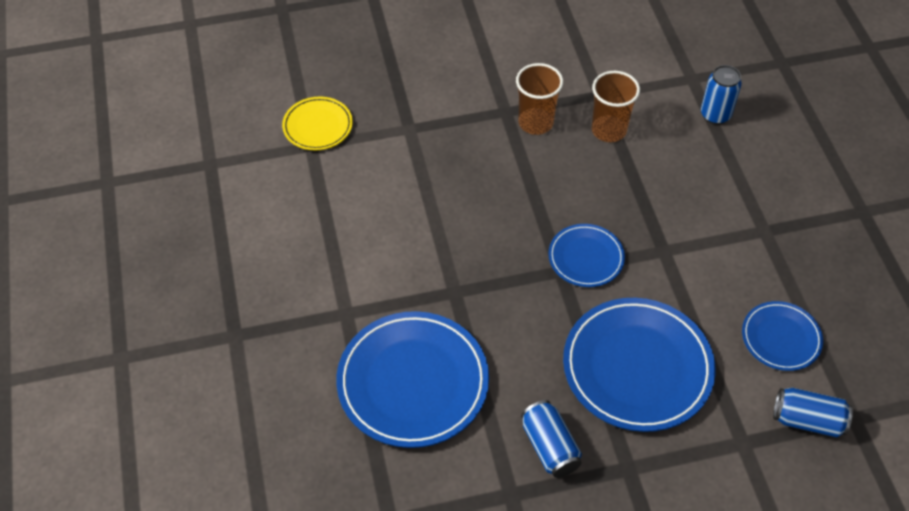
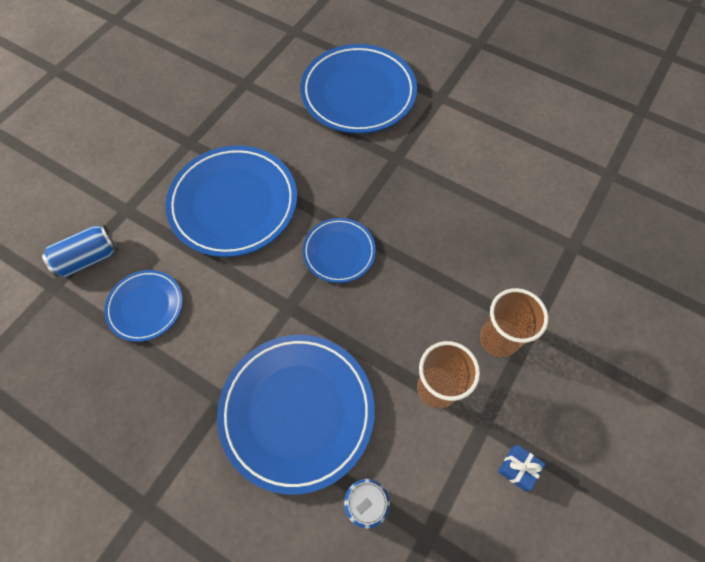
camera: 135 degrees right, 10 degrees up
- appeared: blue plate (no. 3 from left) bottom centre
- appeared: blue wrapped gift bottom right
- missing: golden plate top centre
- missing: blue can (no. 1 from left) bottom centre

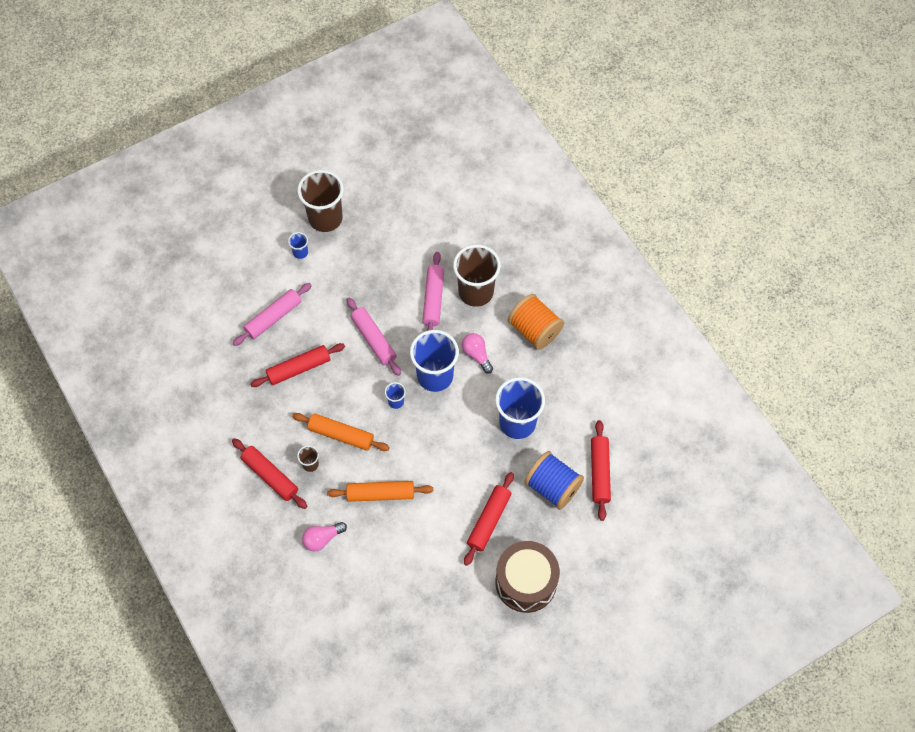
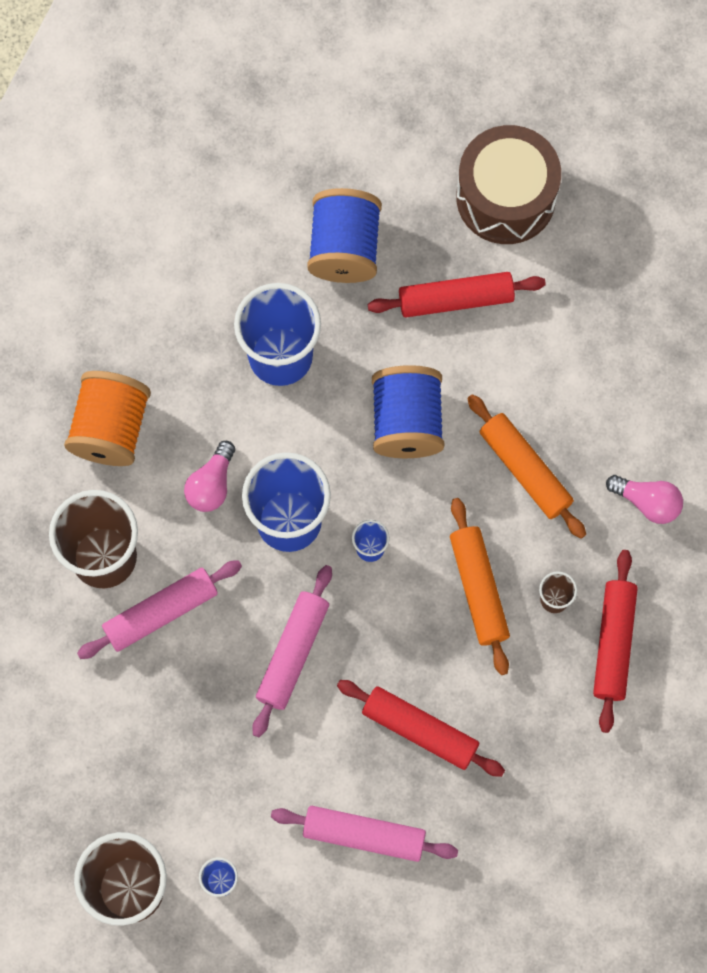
camera: 125 degrees left, 10 degrees up
- appeared: blue reel of thread (no. 2 from left) centre
- missing: scarlet rolling pin (no. 4 from left) centre

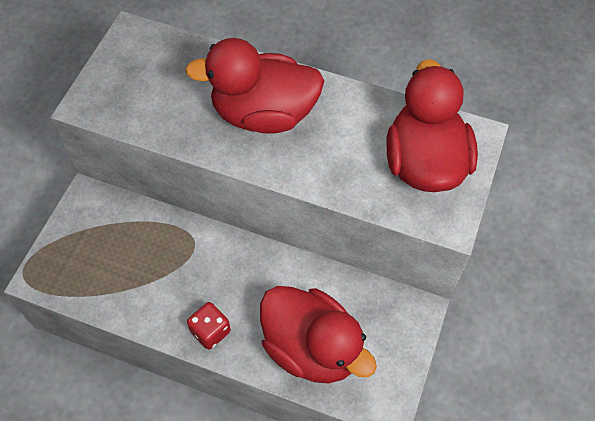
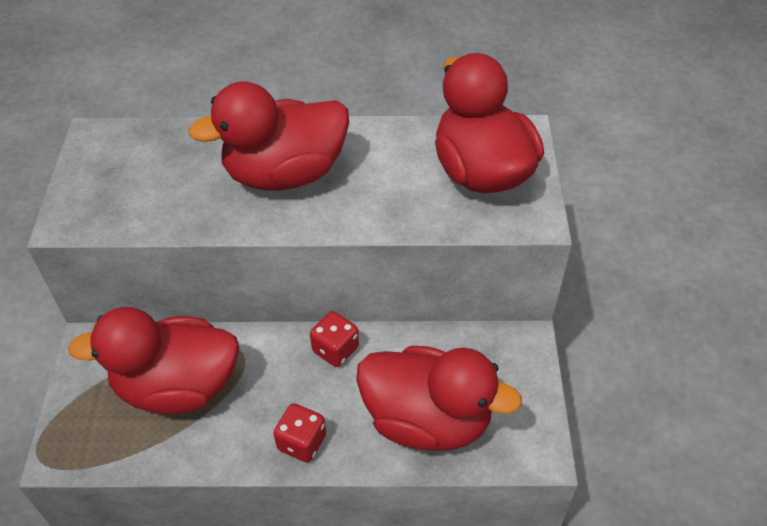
camera: 20 degrees left, 10 degrees down
- appeared: scarlet toy duck (no. 1 from left) bottom left
- appeared: scarlet game die (no. 2 from left) centre

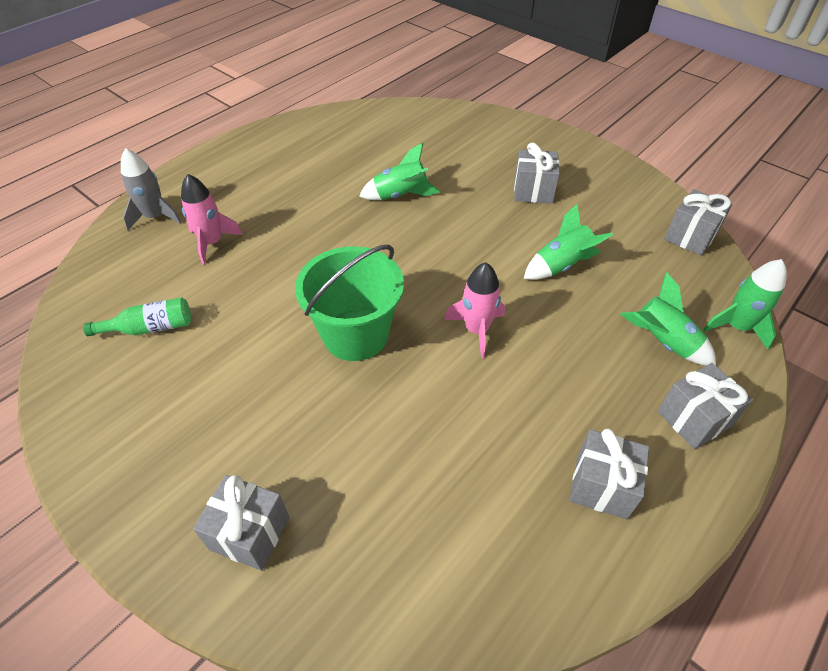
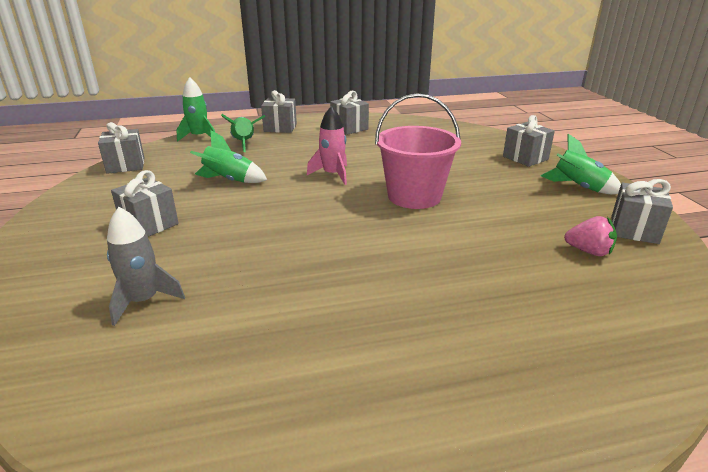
camera: 145 degrees left, 20 degrees down
- relocated: ash-grey toy rocket top left to middle left
- colour: emerald bucket centre to rosy bucket top centre
- relocated: emerald toy rocket (no. 1 from left in the first image) top centre to emerald toy rocket (no. 4 from left) middle right
- exchanged: emerald drink bottle middle left to rosy berry middle right
- appeared: ash-grey wrapped gift (no. 6 from left) middle right
- missing: rosy toy rocket (no. 1 from left) top left

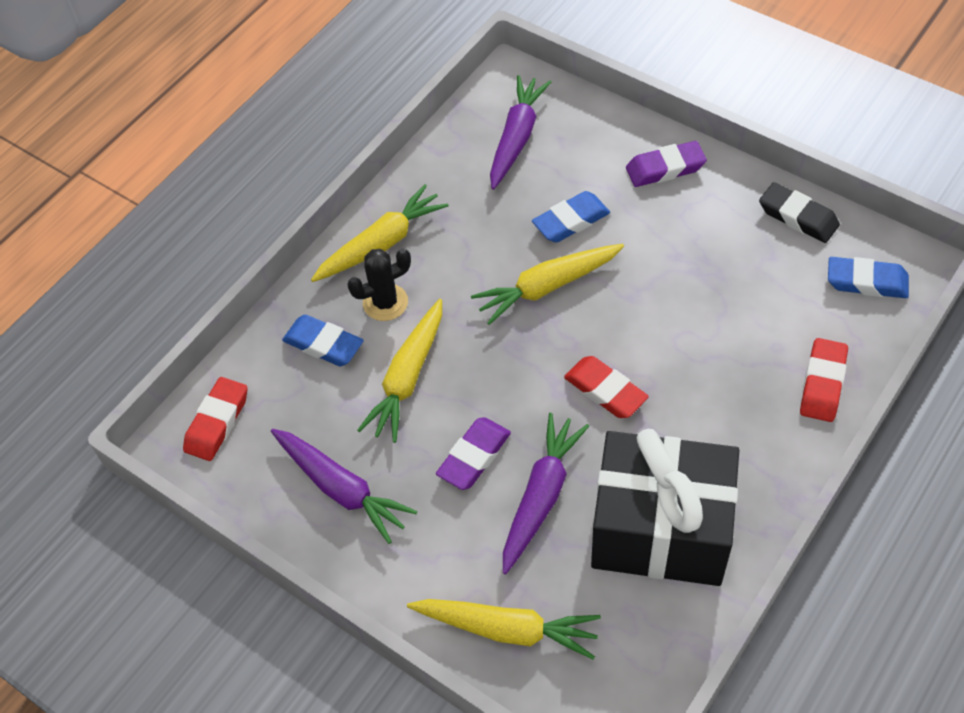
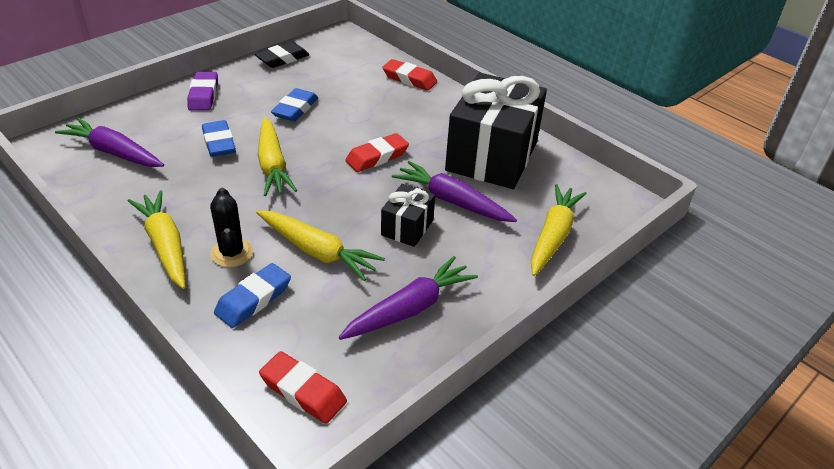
camera: 85 degrees left, 15 degrees down
- relocated: blue pencil eraser (no. 3 from left) middle right to top centre
- exchanged: royal purple pencil eraser (no. 1 from left) centre to jet-black wrapped gift (no. 1 from left) centre

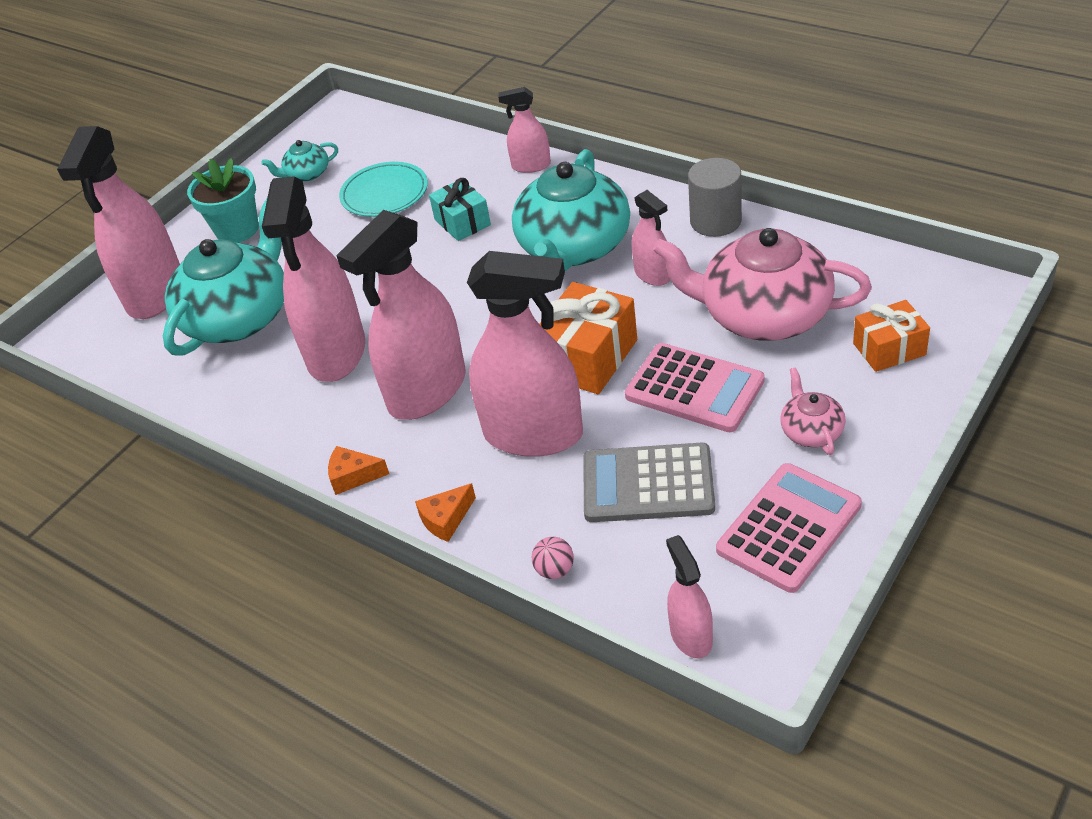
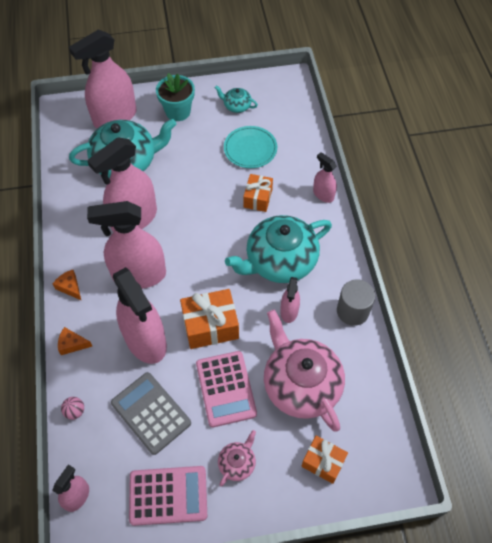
camera: 40 degrees right, 15 degrees up
- colour: aqua wrapped gift top centre to orange-coloured wrapped gift (no. 2 from left) centre

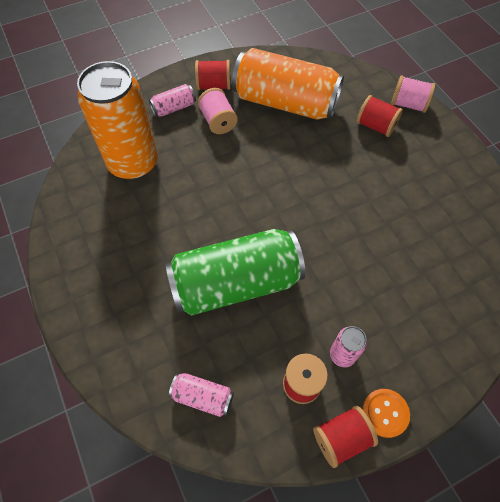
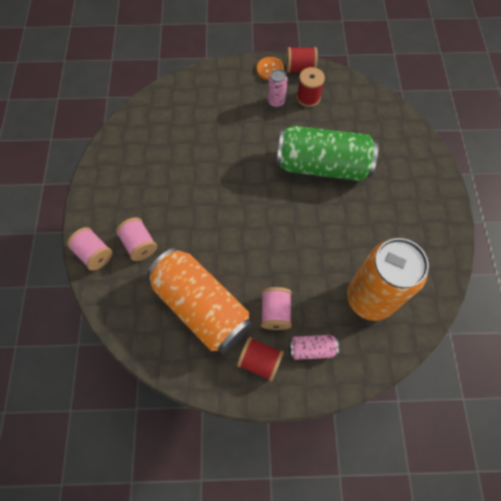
camera: 155 degrees left, 5 degrees up
- colour: scarlet reel of thread (no. 4 from left) top right to rosy reel of thread (no. 2 from left) middle left
- missing: rosy can (no. 2 from left) bottom centre

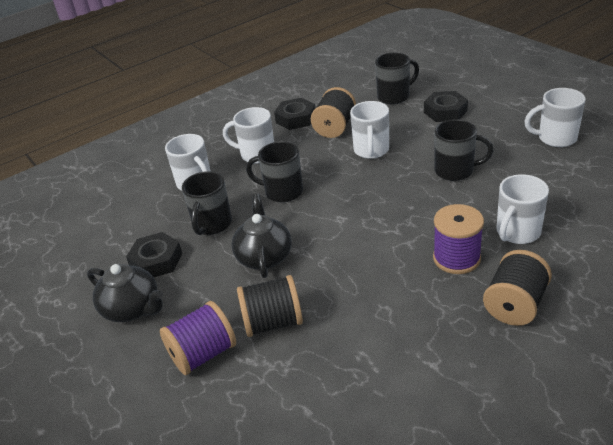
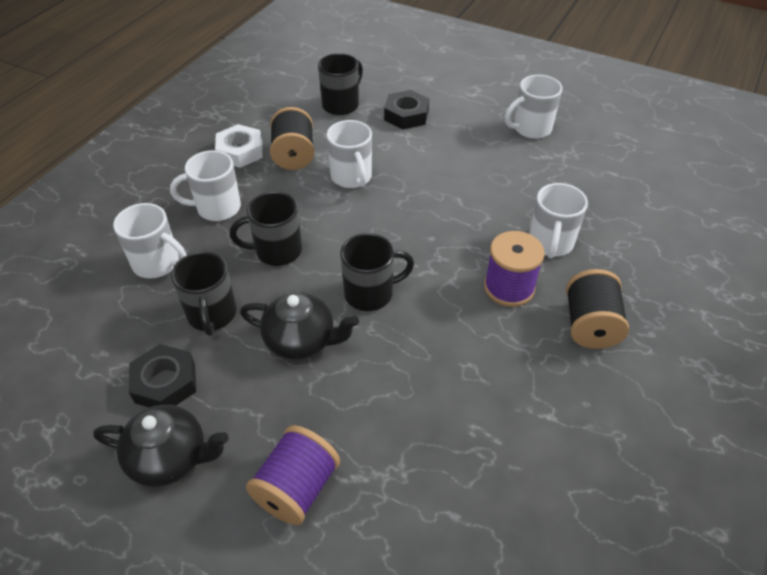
camera: 30 degrees left, 10 degrees up
- colour: jet-black hexagon nut (no. 2 from left) top centre to pure white hexagon nut top left
- spun: jet-black tea pot (no. 2 from left) centre = centre 135 degrees clockwise
- relocated: jet-black coffee mug (no. 4 from left) middle right to centre
- missing: jet-black reel of thread (no. 1 from left) bottom centre

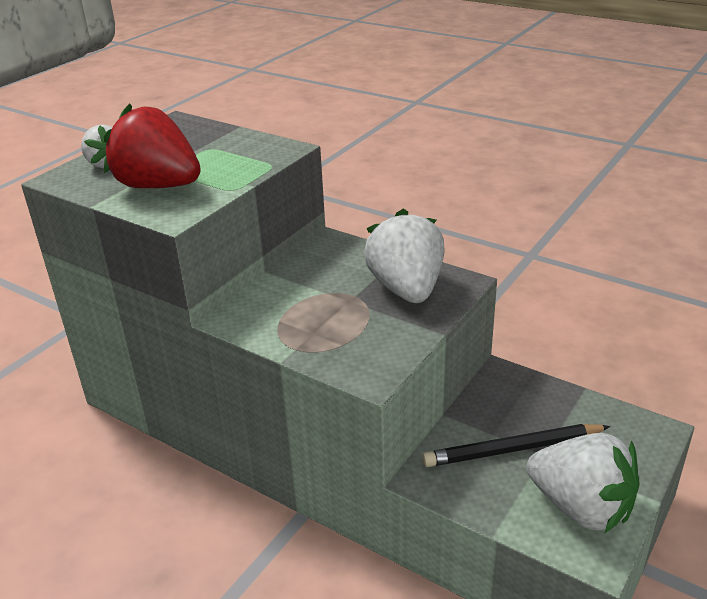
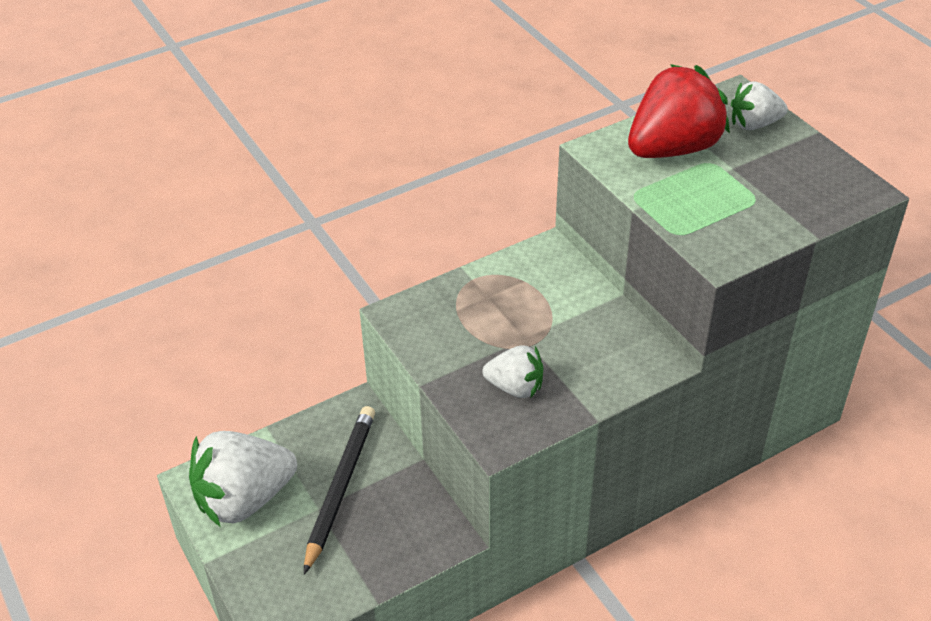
camera: 115 degrees right, 10 degrees up
- size: pure white berry (no. 2 from left) centre = centre x0.55

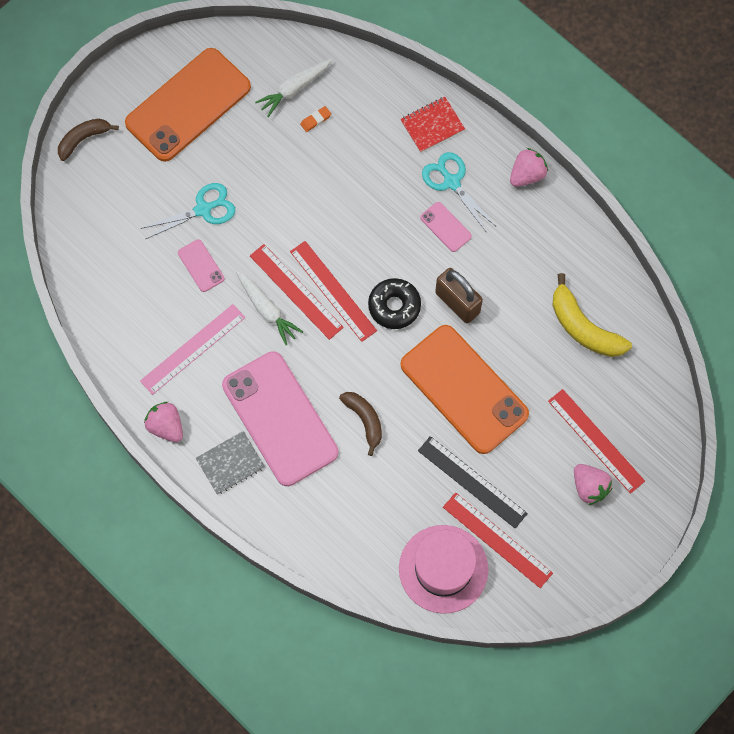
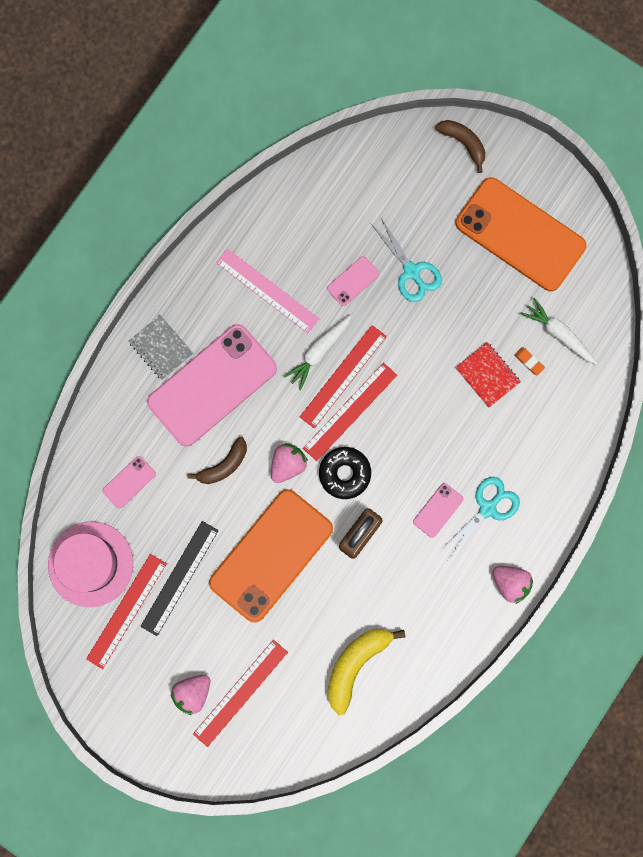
camera: 80 degrees right, 10 degrees up
- appeared: rosy phone (no. 1 from left) middle left
- relocated: rosy berry (no. 1 from left in the first image) middle left to rosy berry (no. 2 from left) centre
- relocated: scarlet notepad top centre to middle right

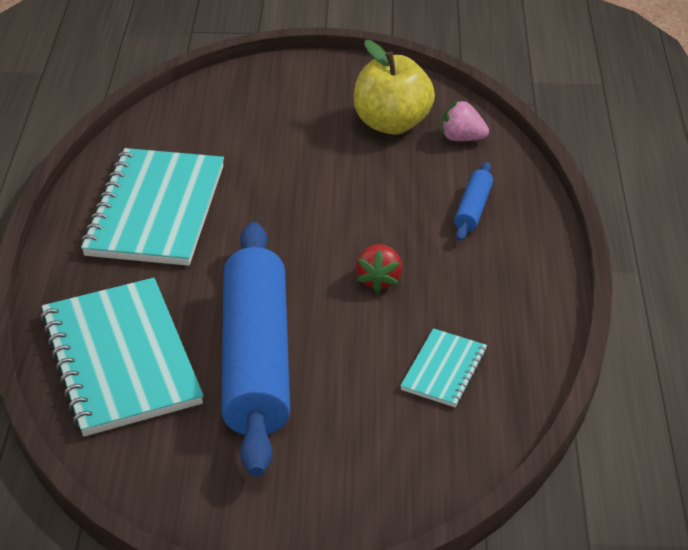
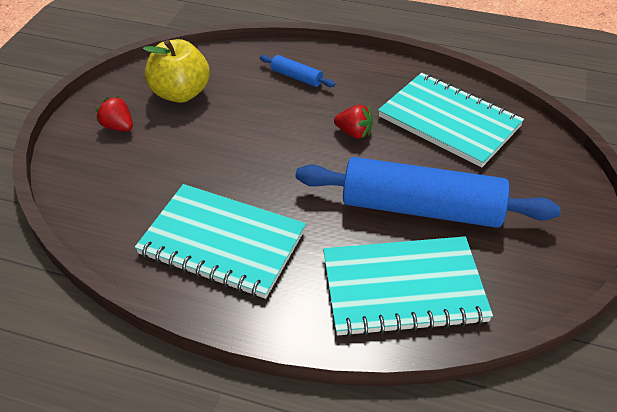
camera: 75 degrees left, 5 degrees up
- appeared: scarlet berry (no. 1 from left) top left
- size: aqua notepad (no. 3 from left) bottom centre = top right x2.06
- missing: rosy berry top right

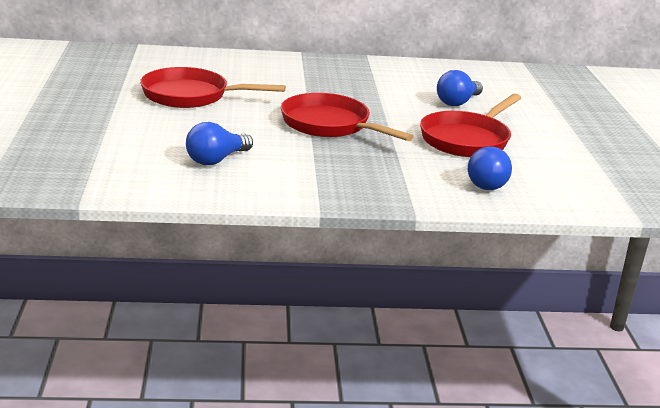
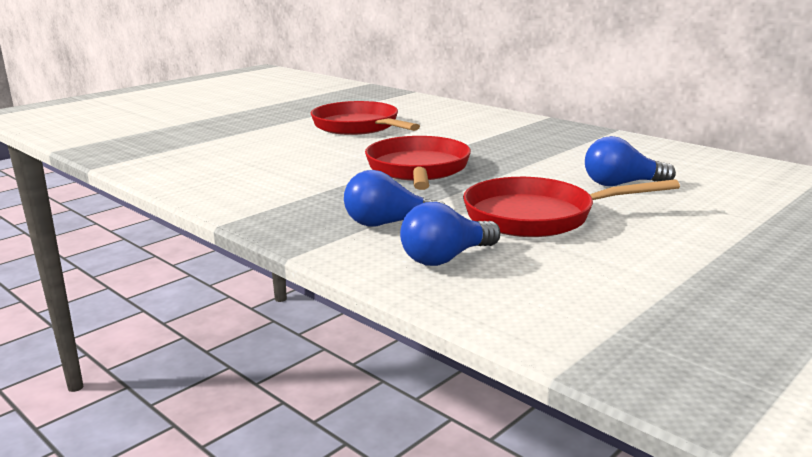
camera: 50 degrees right, 5 degrees down
- relocated: blue bulb (no. 1 from left) middle left to centre

